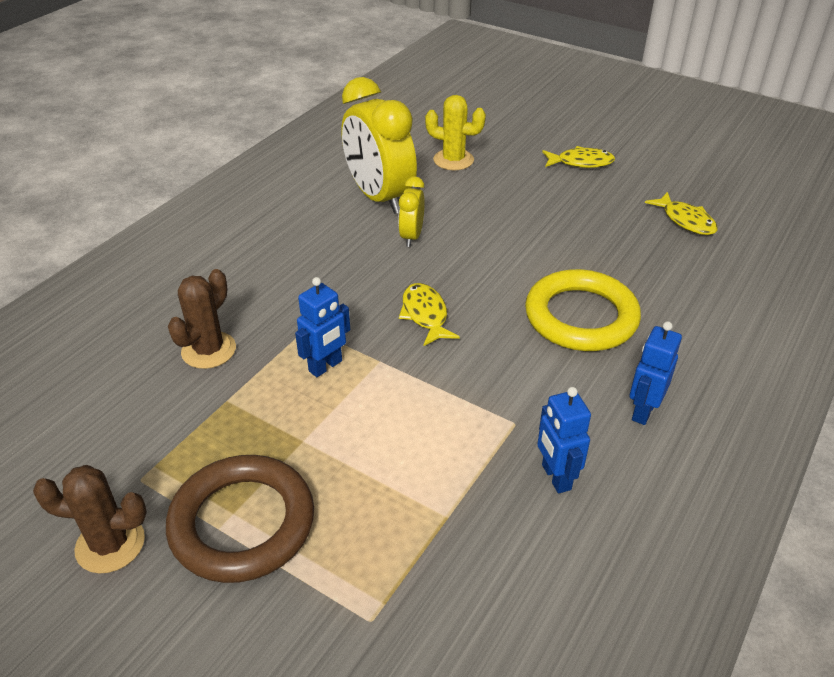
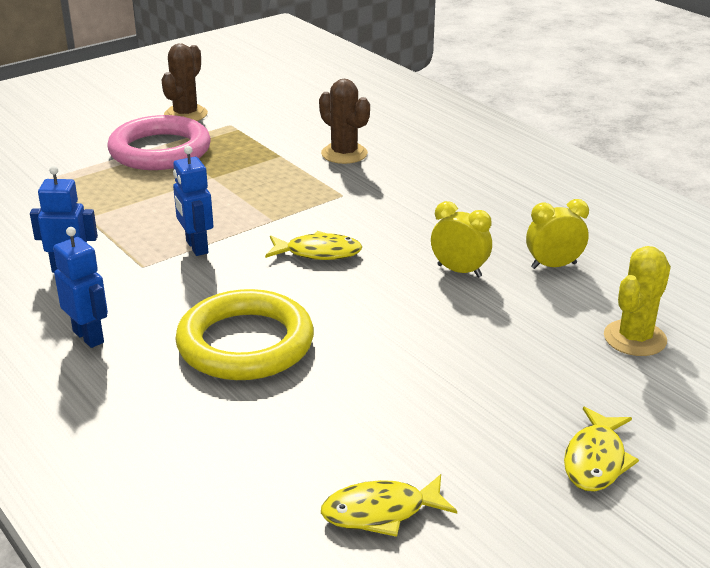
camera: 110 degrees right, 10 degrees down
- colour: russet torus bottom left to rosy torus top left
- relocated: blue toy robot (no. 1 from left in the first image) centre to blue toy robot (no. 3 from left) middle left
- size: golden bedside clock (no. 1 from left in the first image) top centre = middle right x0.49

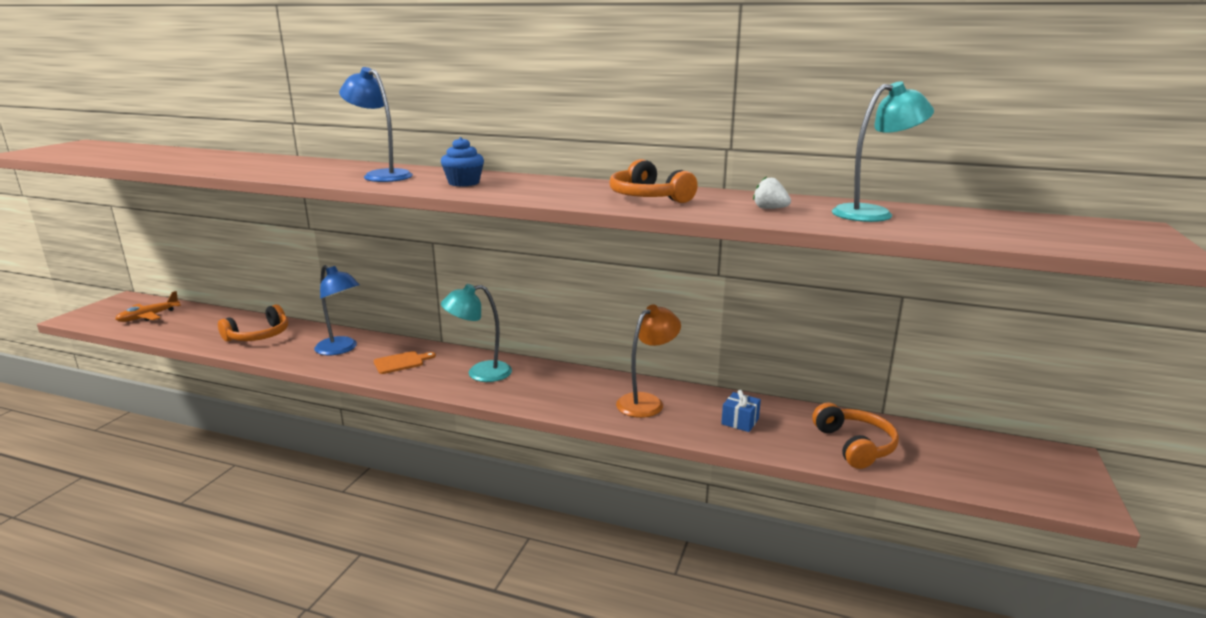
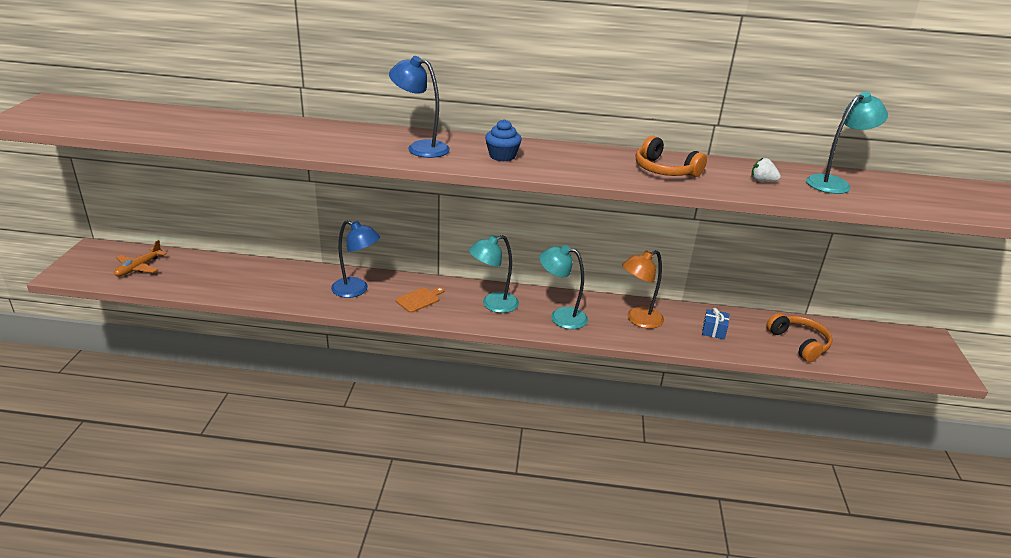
camera: 15 degrees left, 10 degrees up
- appeared: aqua desk lamp (no. 2 from left) centre
- spun: orange-coloured desk lamp centre = centre 150 degrees counterclockwise
- missing: orange-coloured over-ear headphones (no. 1 from left) middle left

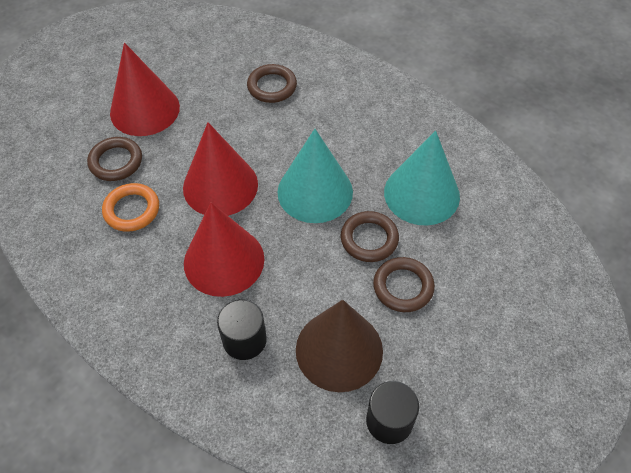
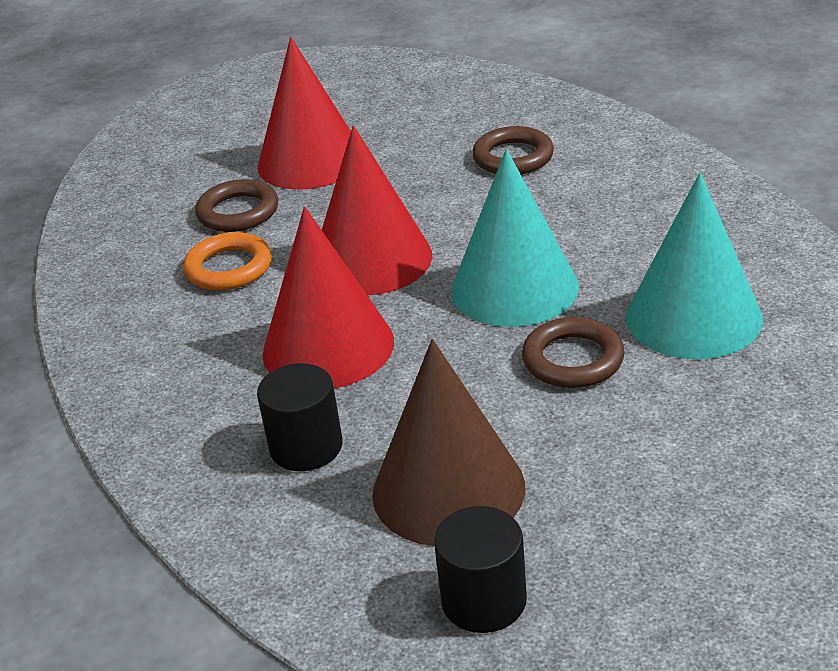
camera: 25 degrees right, 20 degrees down
- missing: russet torus (no. 4 from left) centre

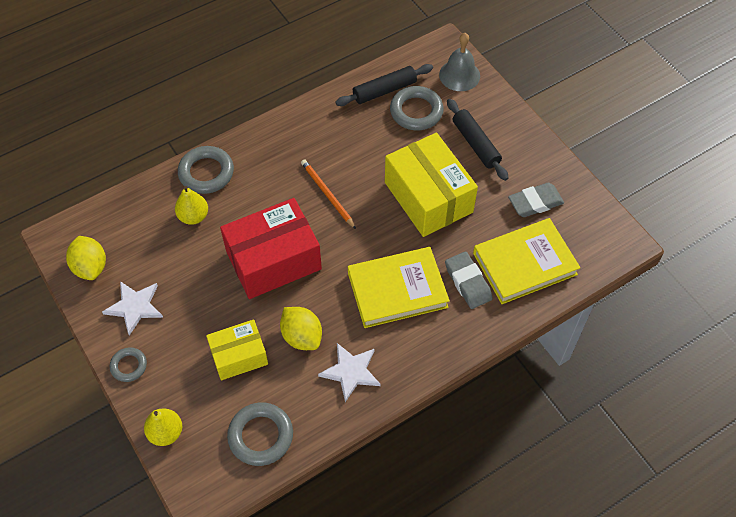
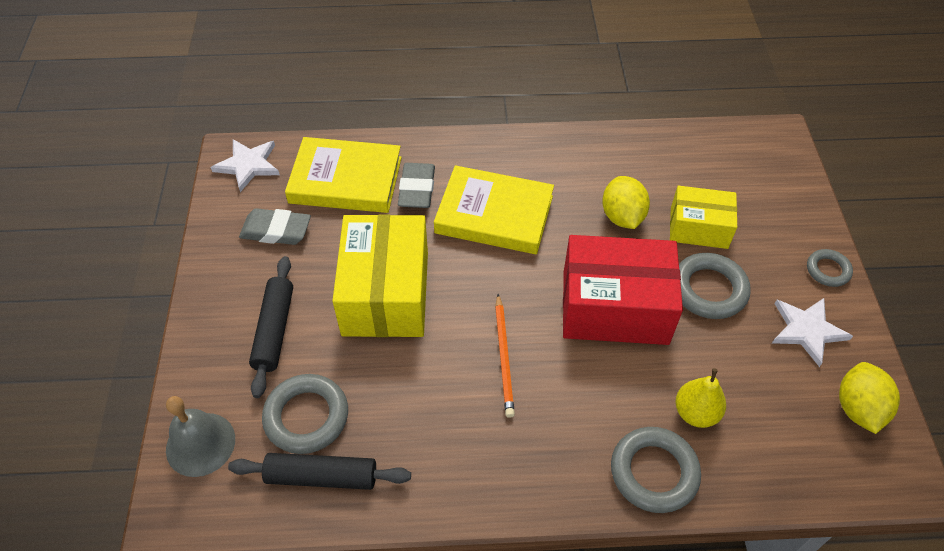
camera: 150 degrees left, 5 degrees down
- relocated: pure white star shape (no. 2 from left in the first image) bottom centre to pure white star shape (no. 1 from left) top left
- relocated: ash-grey torus (no. 3 from left) bottom centre to middle right
- missing: golden pear fruit (no. 1 from left) bottom left

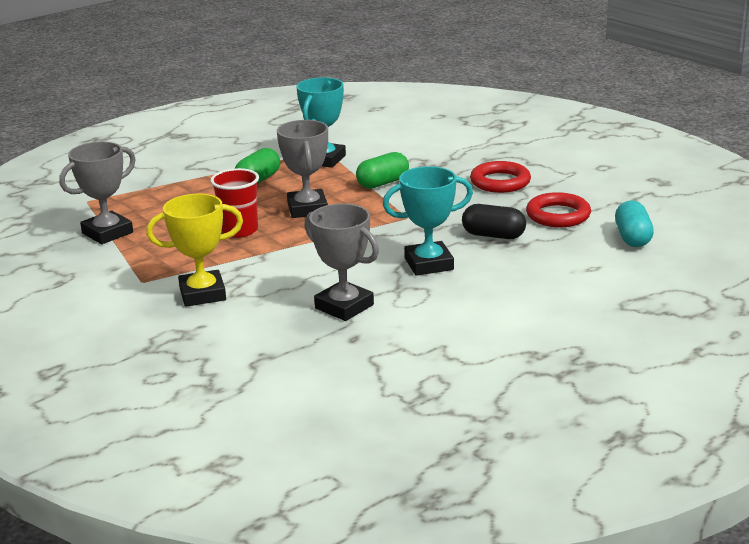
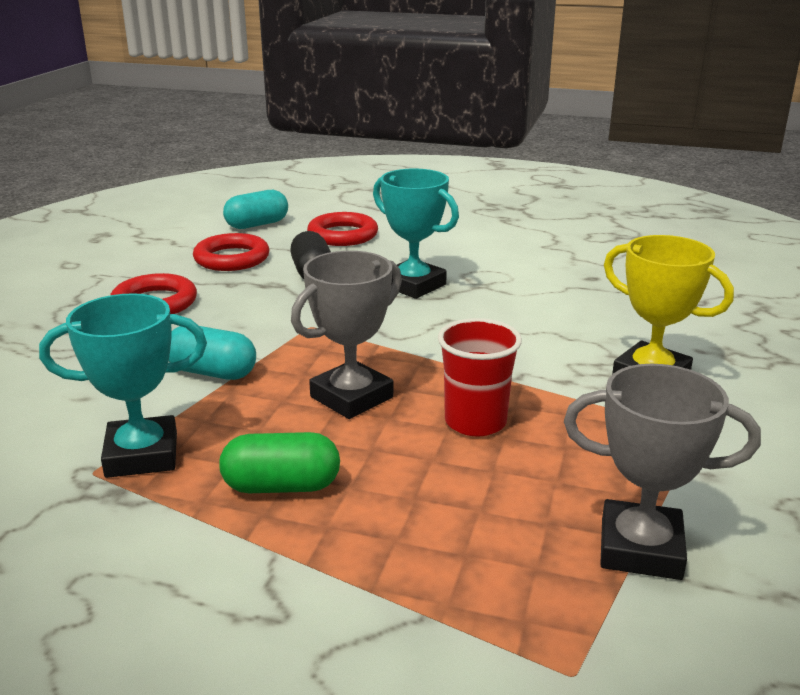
camera: 125 degrees left, 0 degrees up
- colour: emerald pill (no. 2 from left) top centre to aqua pill (no. 1 from left) middle left
- appeared: scarlet torus (no. 3 from left) top centre
- missing: ash-grey award cup (no. 3 from left) centre

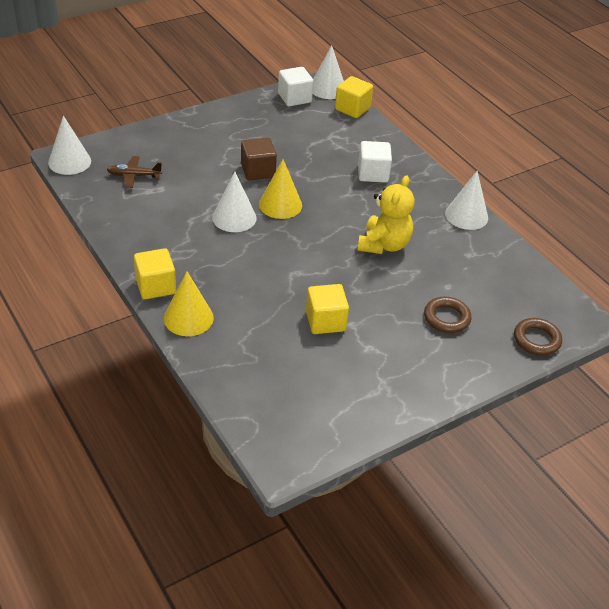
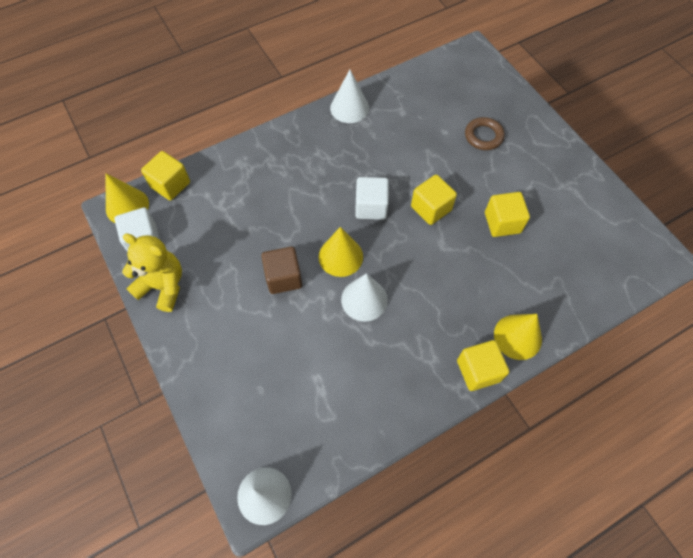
camera: 85 degrees left, 20 degrees up
- colour: pure white cone shape (no. 3 from left) top centre to golden cone shape (no. 1 from left) middle left
- relocated: golden teddy bear centre to middle left
- relocated: pure white cube (no. 2 from left) top centre to centre
- appeared: golden cube (no. 2 from left) centre
- missing: russet aeroplane top left
- missing: russet torus (no. 2 from left) middle right

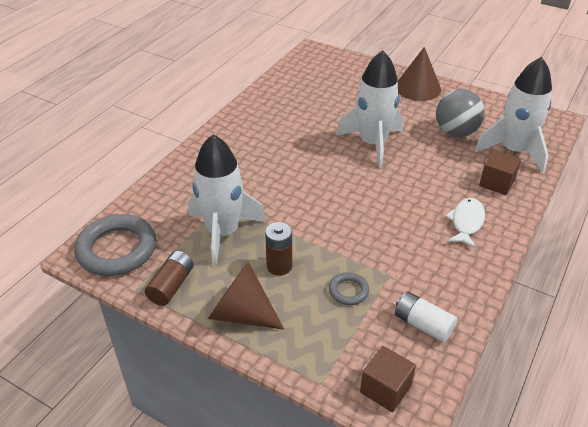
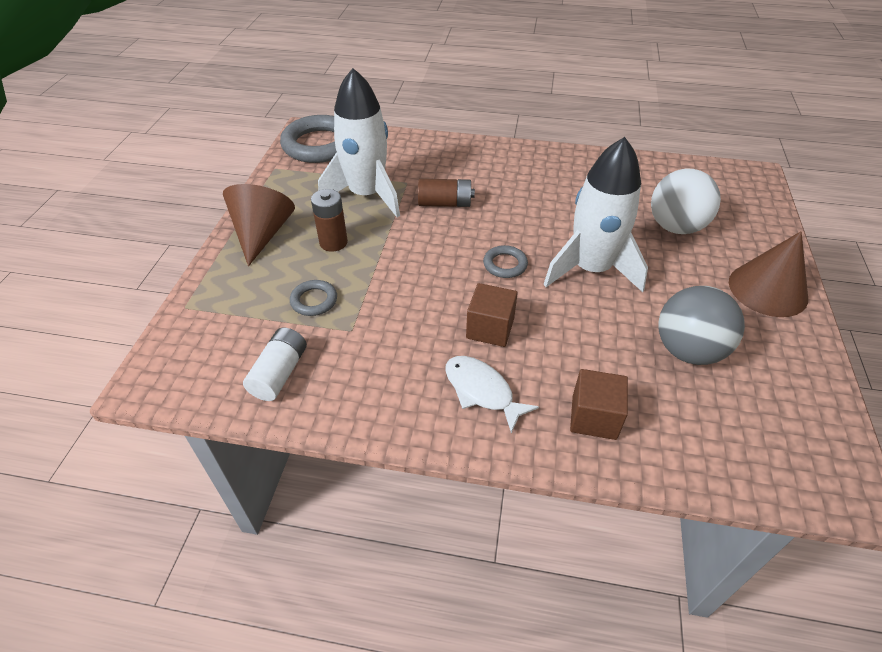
camera: 70 degrees right, 5 degrees up
- relocated: russet battery (no. 1 from left in the first image) middle left to russet battery (no. 2 from left) top centre
- spun: pure white toy fish middle right = centre 135 degrees counterclockwise
- relocated: russet cube (no. 1 from left) bottom centre to centre
- appeared: ash-grey torus (no. 3 from left) centre
- appeared: pure white sphere top right
- missing: pure white toy rocket (no. 3 from left) top right

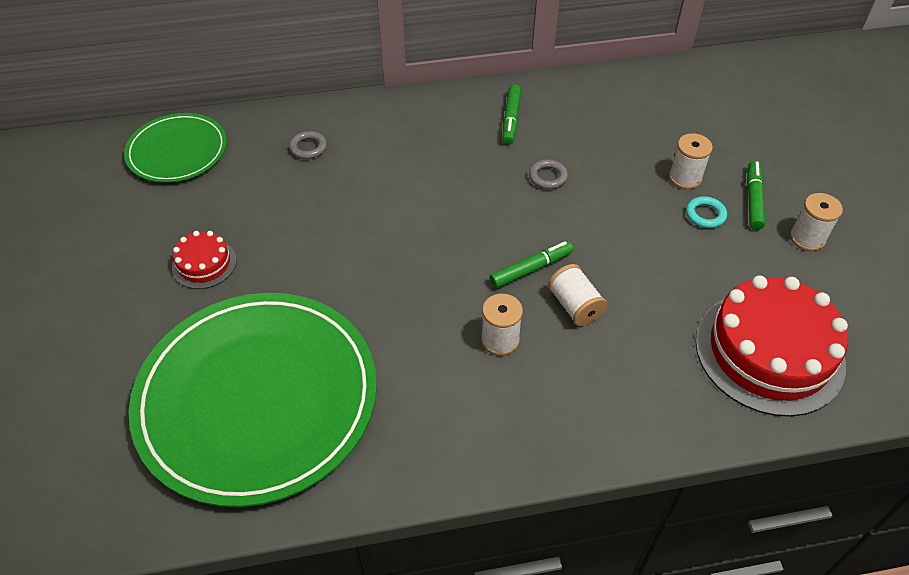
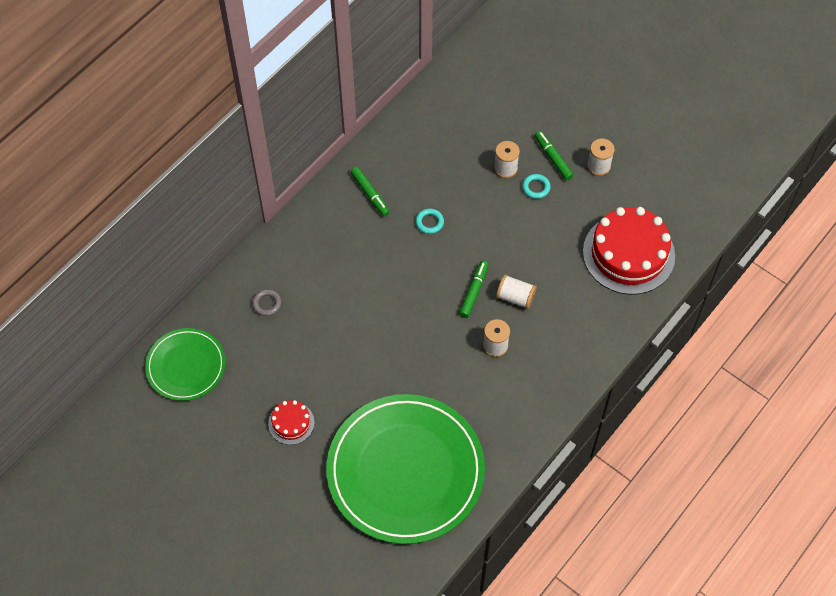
camera: 40 degrees left, 10 degrees up
- colour: ash-grey torus (no. 2 from left) top centre to aqua torus (no. 1 from left) centre

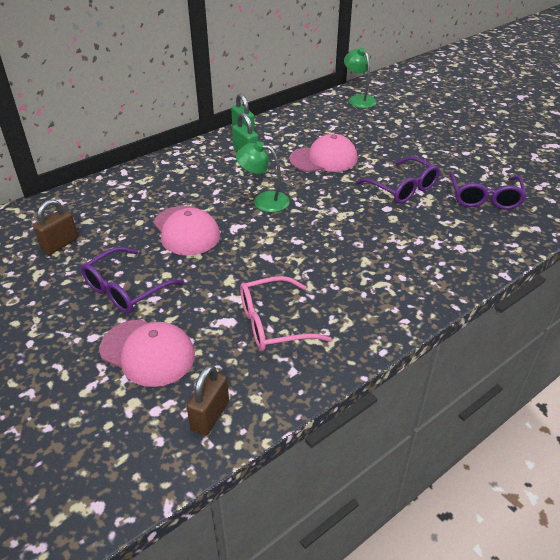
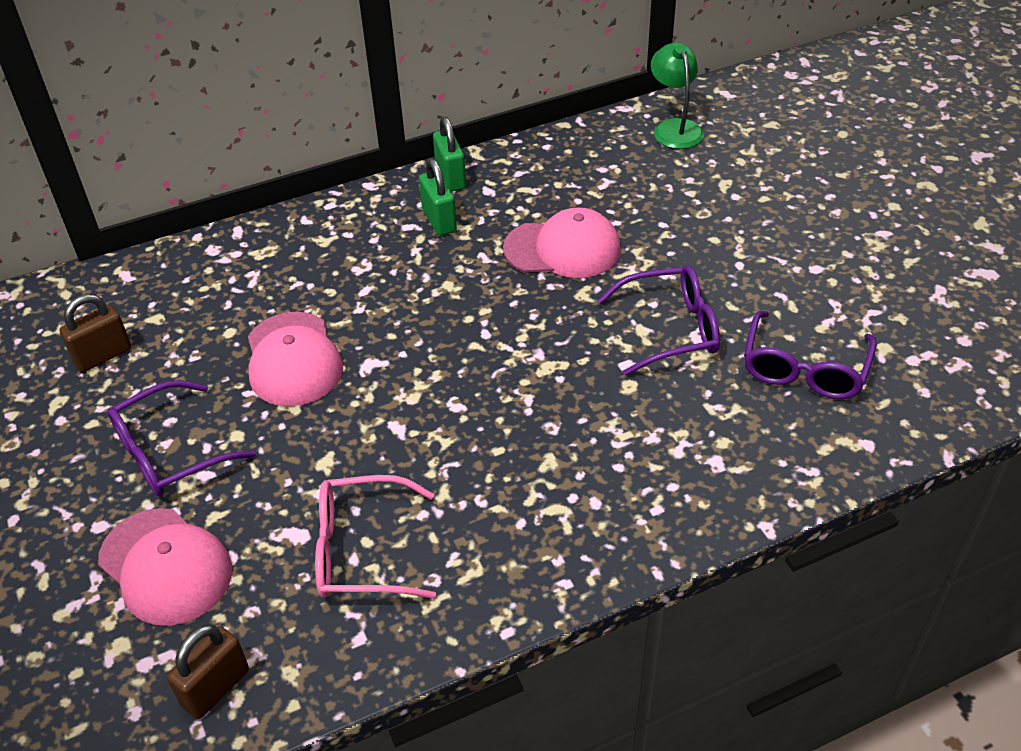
camera: 15 degrees right, 5 degrees up
- spun: royal purple eyeglasses (no. 2 from left) top right = centre 75 degrees counterclockwise
- missing: emerald desk lamp (no. 1 from left) top centre

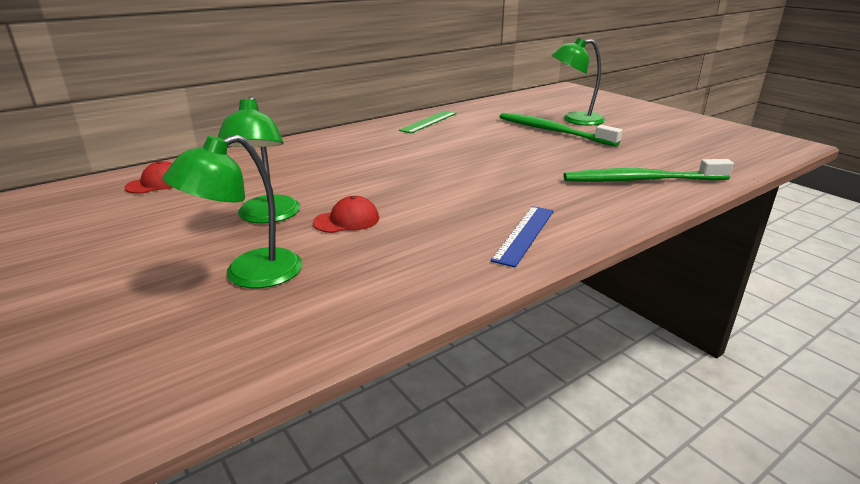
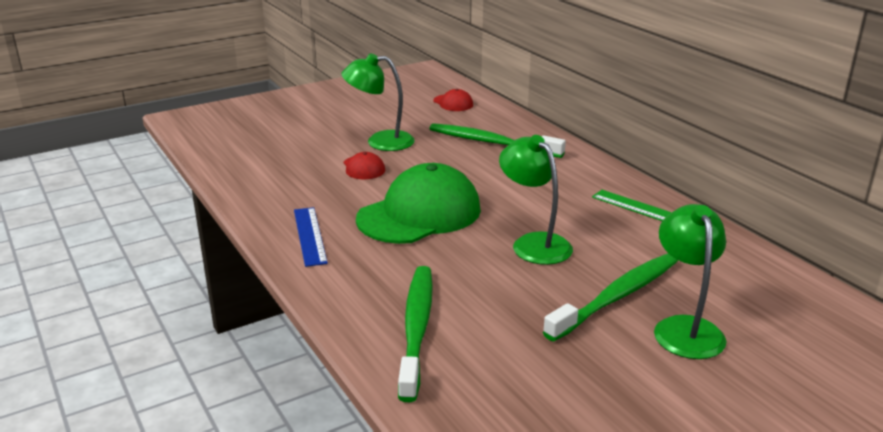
camera: 95 degrees right, 0 degrees up
- spun: blue straightedge centre = centre 45 degrees clockwise
- appeared: emerald baseball cap centre
- appeared: emerald toothbrush (no. 2 from left) top centre
- relocated: emerald desk lamp (no. 1 from left in the first image) middle left to emerald desk lamp (no. 2 from left) centre

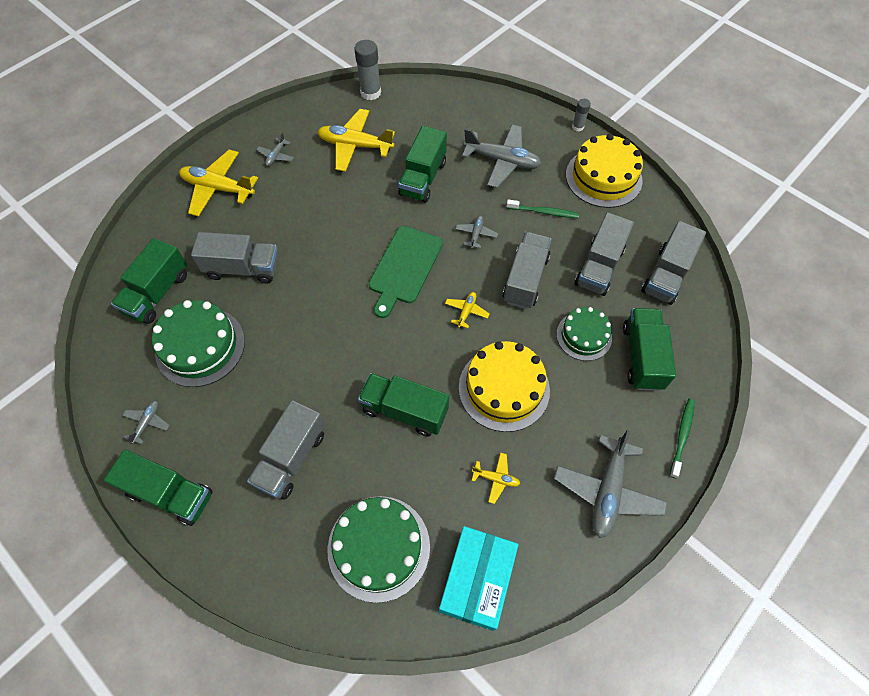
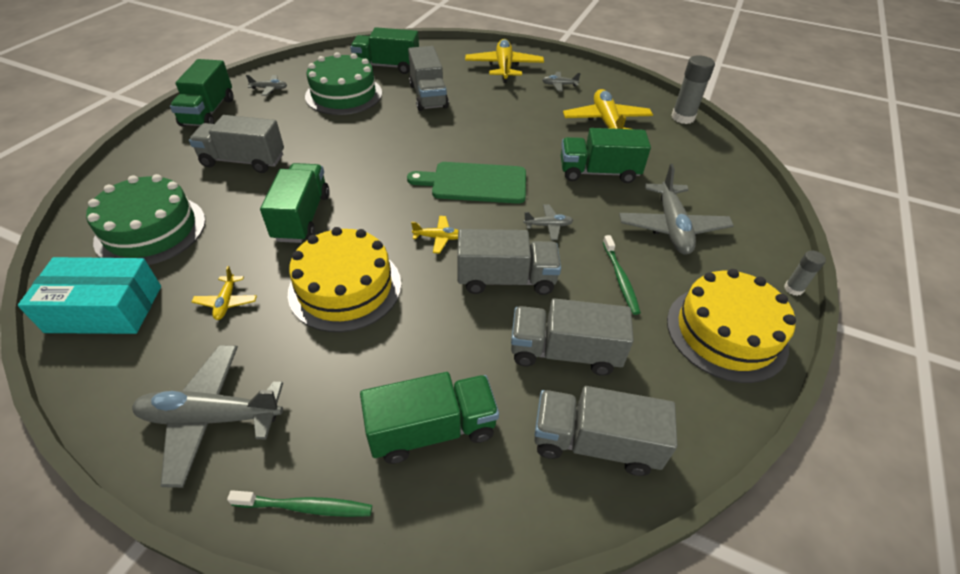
camera: 70 degrees right, 15 degrees down
- missing: emerald layer cake (no. 3 from left) middle right

